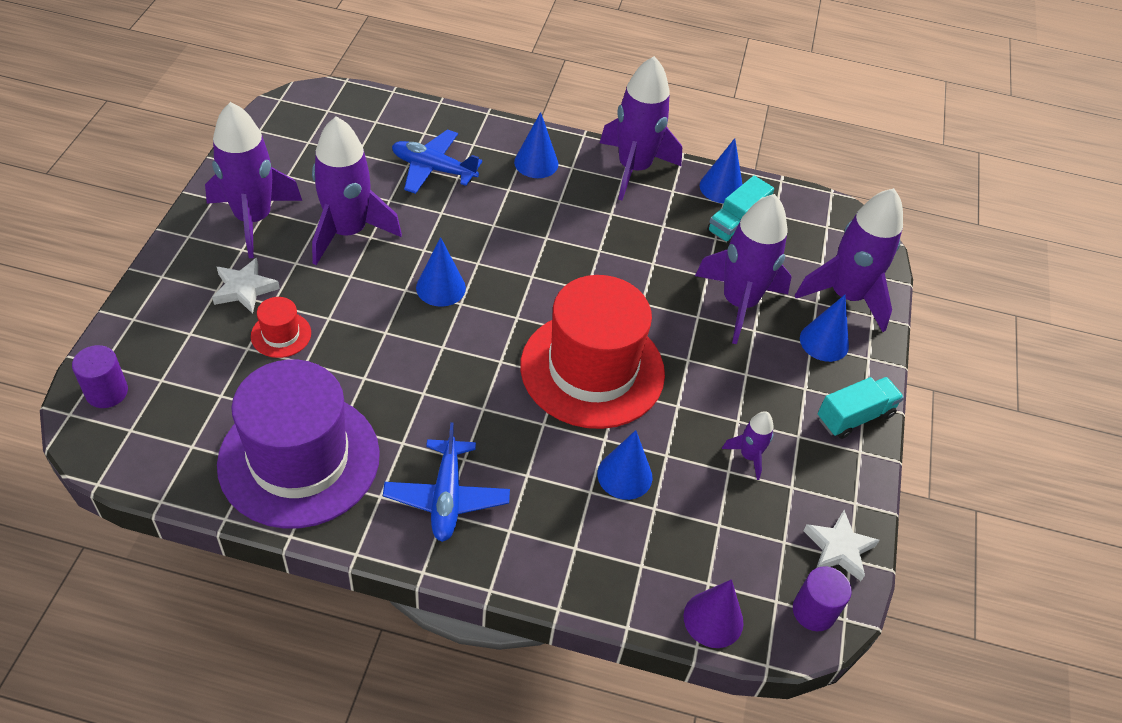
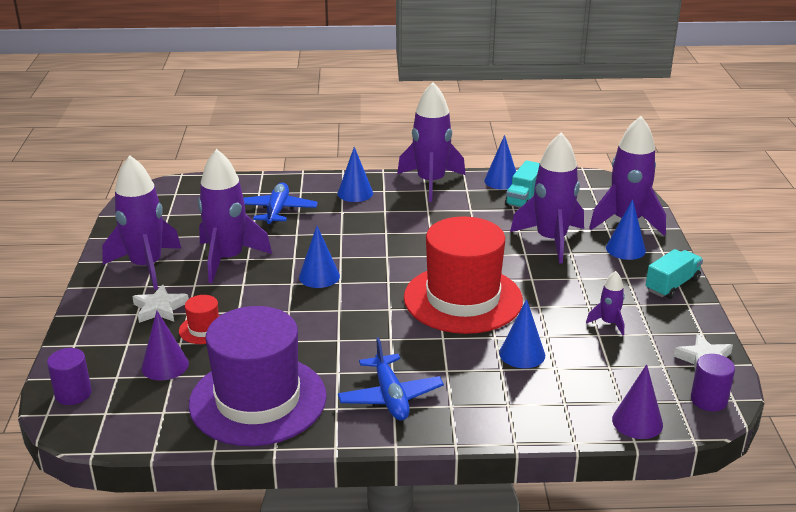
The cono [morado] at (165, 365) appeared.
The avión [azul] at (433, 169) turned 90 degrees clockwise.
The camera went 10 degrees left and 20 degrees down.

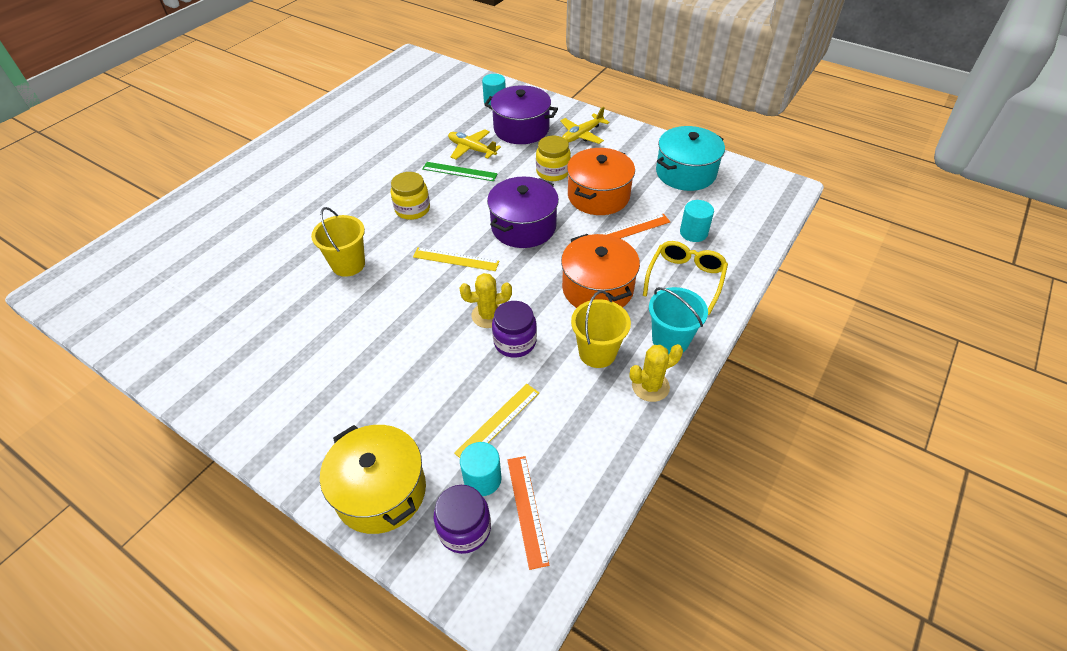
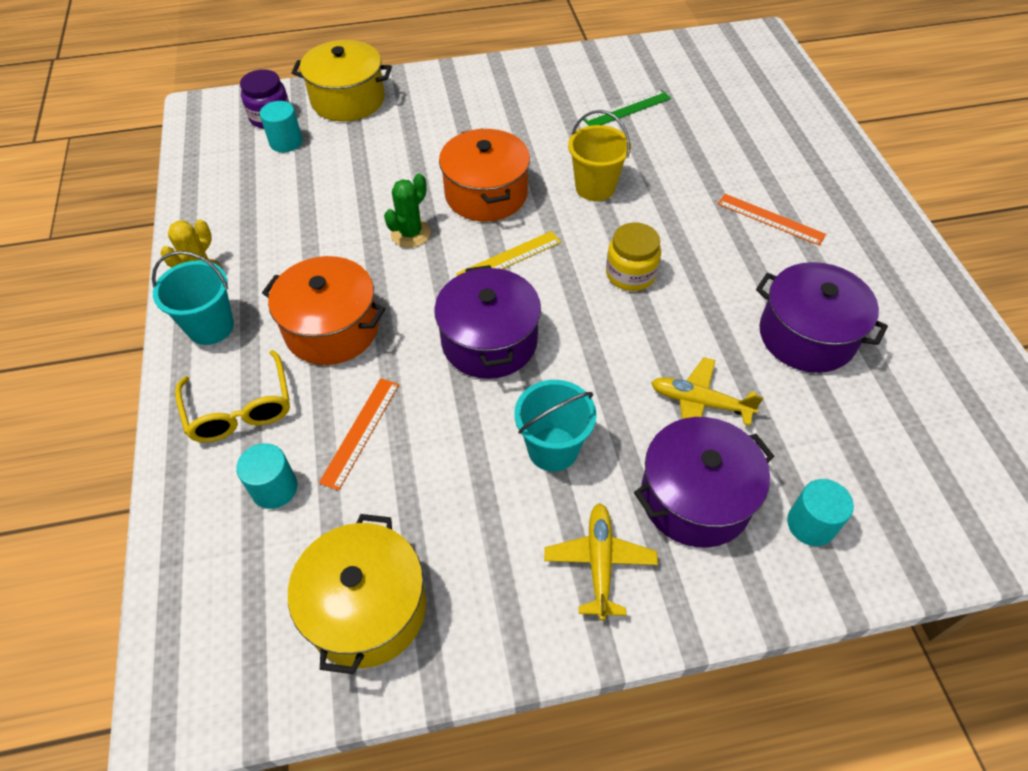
The regla [amarillo] at (498, 422) disappeared.
The tarro [morado] at (515, 342) disappeared.
The balde [amarillo] at (597, 353) disappeared.
The olla [morado] at (807, 335) appeared.
The regla [verde] moved from (459, 171) to (627, 109).
The regla [naranja] moved from (527, 509) to (770, 219).
The olla [naranja] moved from (598, 196) to (486, 194).
The tarro [amarillo] at (553, 172) was replaced by the balde [turquesa] at (553, 449).
The cactus [amarillo] at (488, 315) became the cactus [verde] at (411, 233).
The olla [turquesa] at (685, 173) became the olla [amarillo] at (366, 608).
The avión [amarillo] at (471, 149) turned 150 degrees counterclockwise.
The camera went 135 degrees right and 5 degrees up.

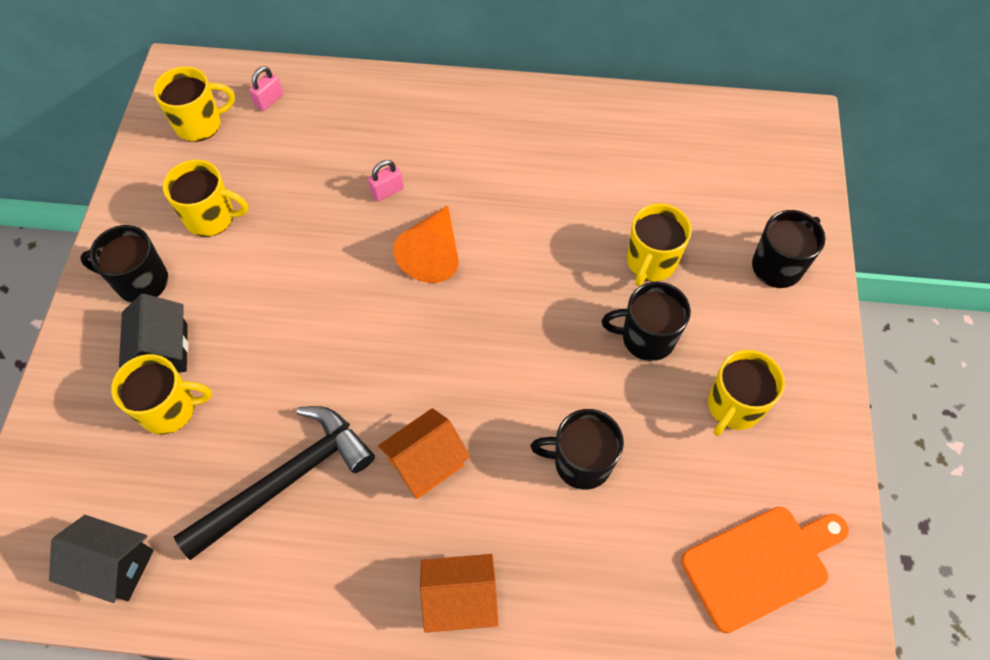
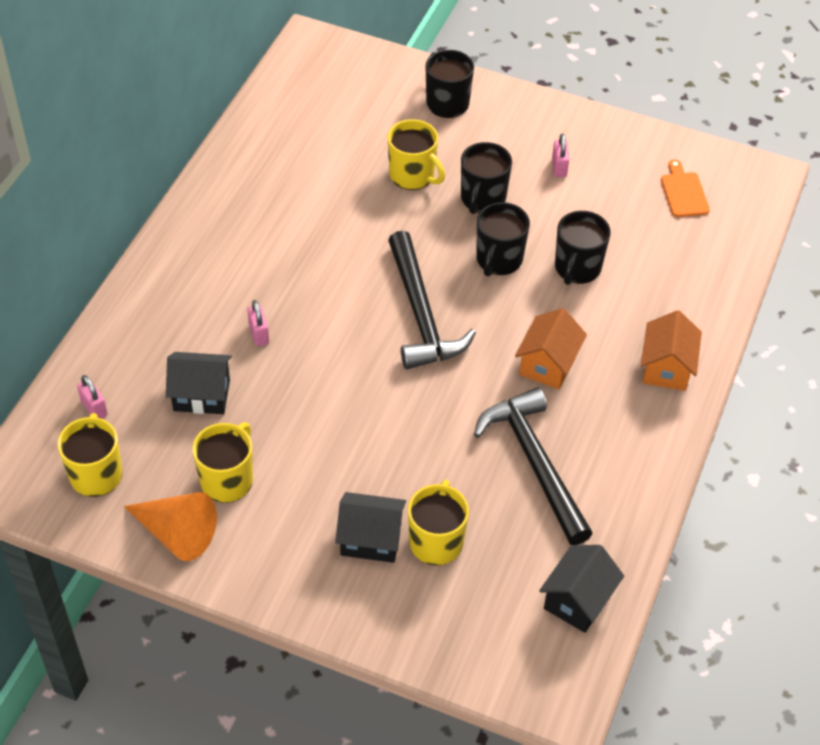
The casa [negro] at (201, 395) appeared.
The martillo [negro] at (421, 314) appeared.
The taza [negro] moved from (141, 282) to (498, 260).
The cono [naranja] moved from (433, 254) to (176, 533).
The taza [amarillo] at (733, 406) was replaced by the candado [rosa] at (559, 167).
The casa [naranja] at (426, 463) turned 45 degrees clockwise.
The tabla de cortar [naranja] at (761, 564) changed to 0.59 times the size.
The camera went 75 degrees left and 10 degrees down.

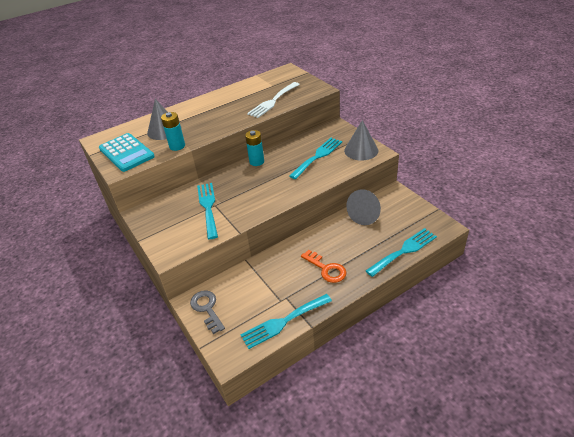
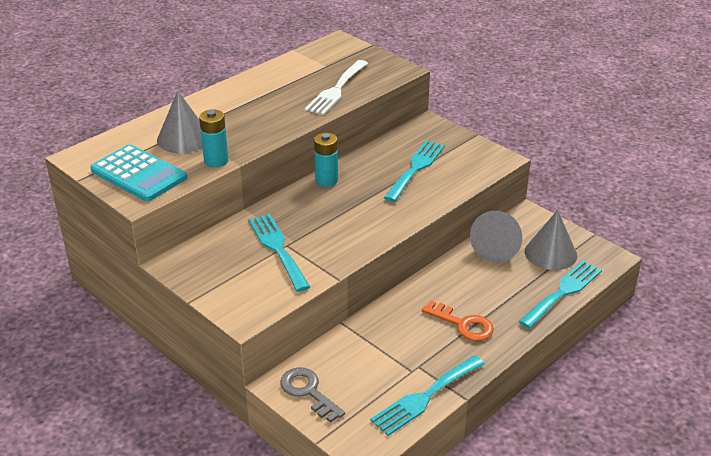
The cono [gris] moved from (361, 150) to (550, 253).
The camera went 15 degrees left and 5 degrees down.

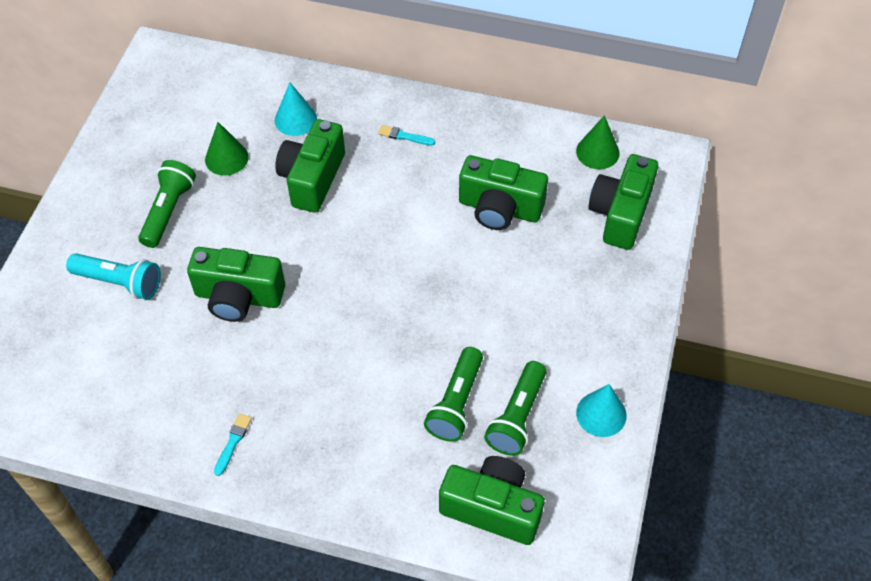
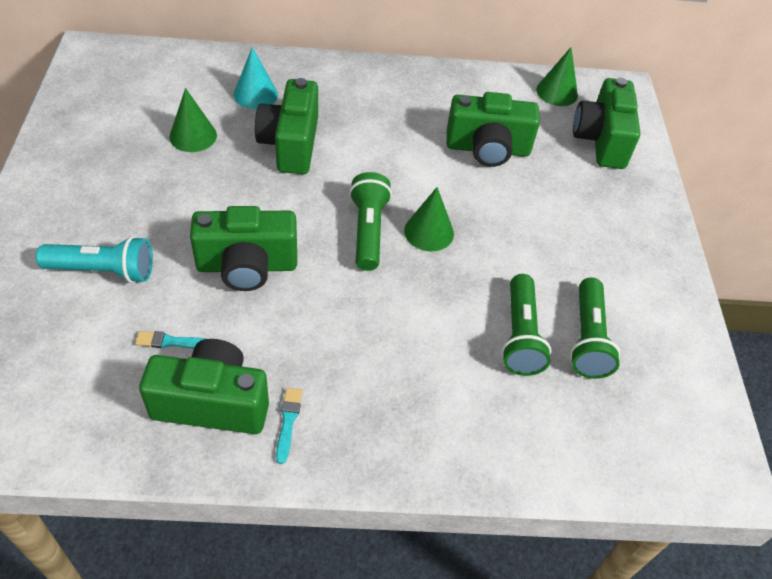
The cono [turquesa] at (601, 414) disappeared.
The cono [verde] at (429, 232) appeared.
The lámpara de mano [verde] moved from (168, 211) to (368, 230).
The pincel [turquesa] moved from (404, 136) to (172, 342).
The cámara [verde] moved from (492, 508) to (212, 403).
The camera went 20 degrees left and 5 degrees down.

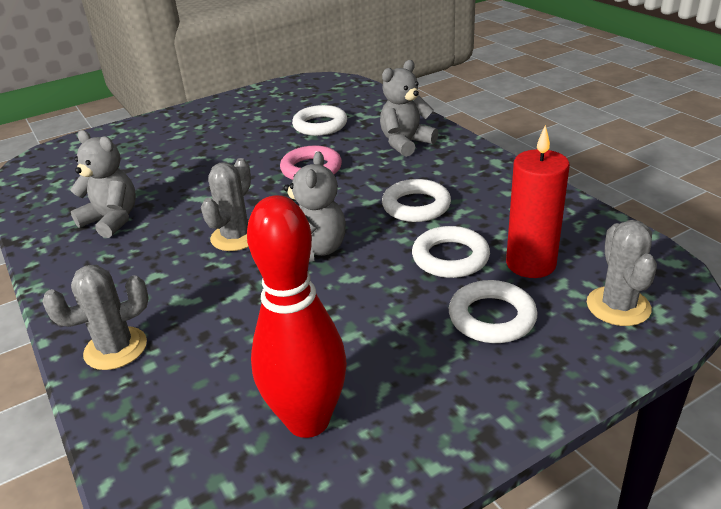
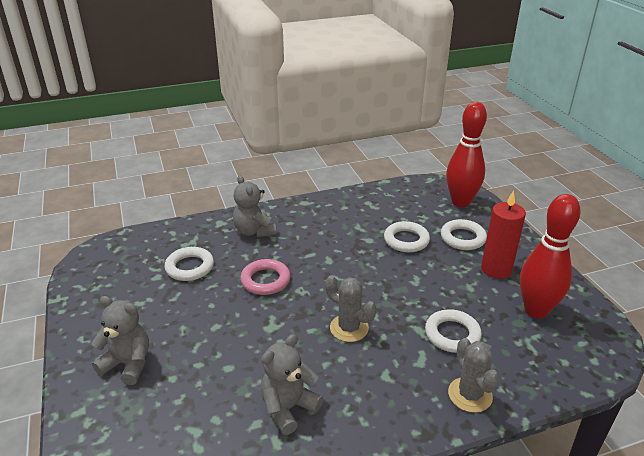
The osito [gris] moved from (314, 251) to (128, 364).
The anillo [blanco] moved from (416, 206) to (452, 334).
The vela [rojo] moved from (530, 264) to (496, 269).
The cactus [gris] at (618, 306) was replaced by the bolo [rojo] at (460, 202).
The camera went 80 degrees left and 0 degrees up.

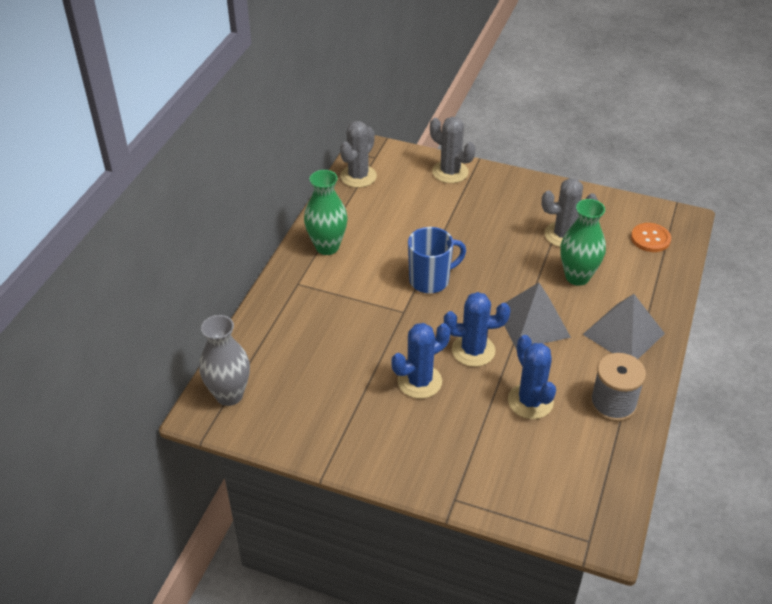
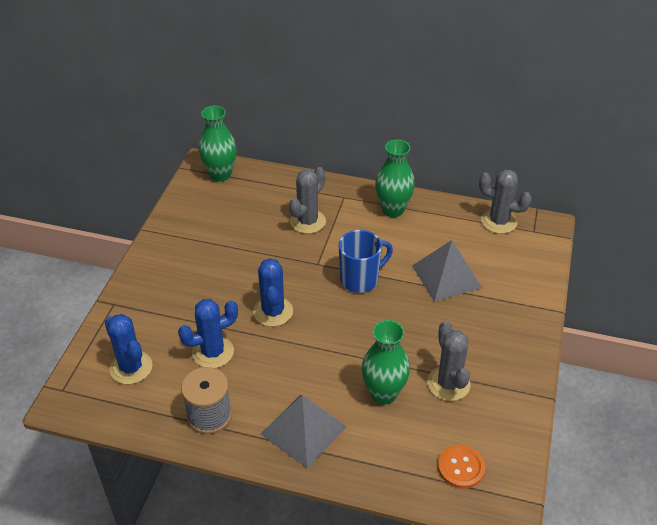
The cactus [azul] moved from (419, 381) to (131, 367).
The cactus [gris] moved from (450, 172) to (308, 221).
The pirámide [gris] moved from (532, 322) to (446, 276).
The florero [gris] at (229, 395) became the florero [verde] at (220, 174).
The taza [azul] at (430, 280) turned 90 degrees counterclockwise.
The camera went 85 degrees right and 0 degrees up.

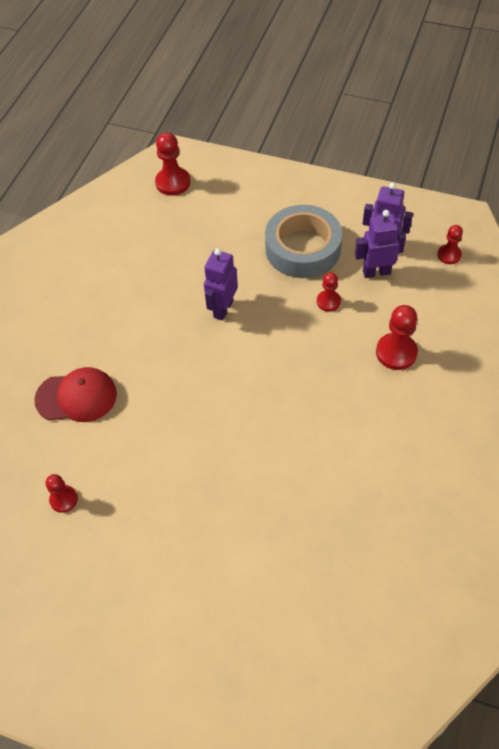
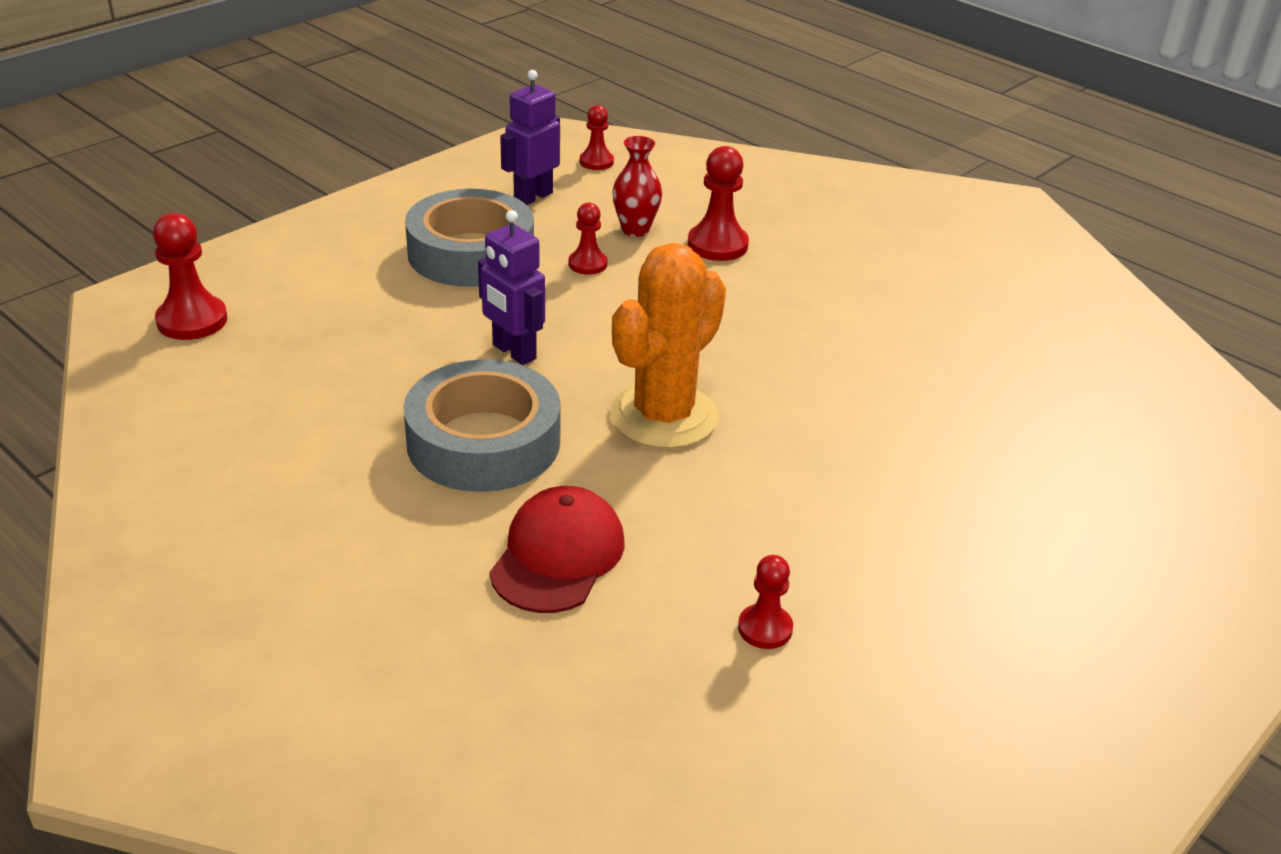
The robot [morado] at (376, 272) disappeared.
The cinta adhesiva [gris] at (483, 441) appeared.
The cactus [naranja] at (663, 416) appeared.
The florero [rojo] at (635, 229) appeared.
The camera went 70 degrees left and 20 degrees down.

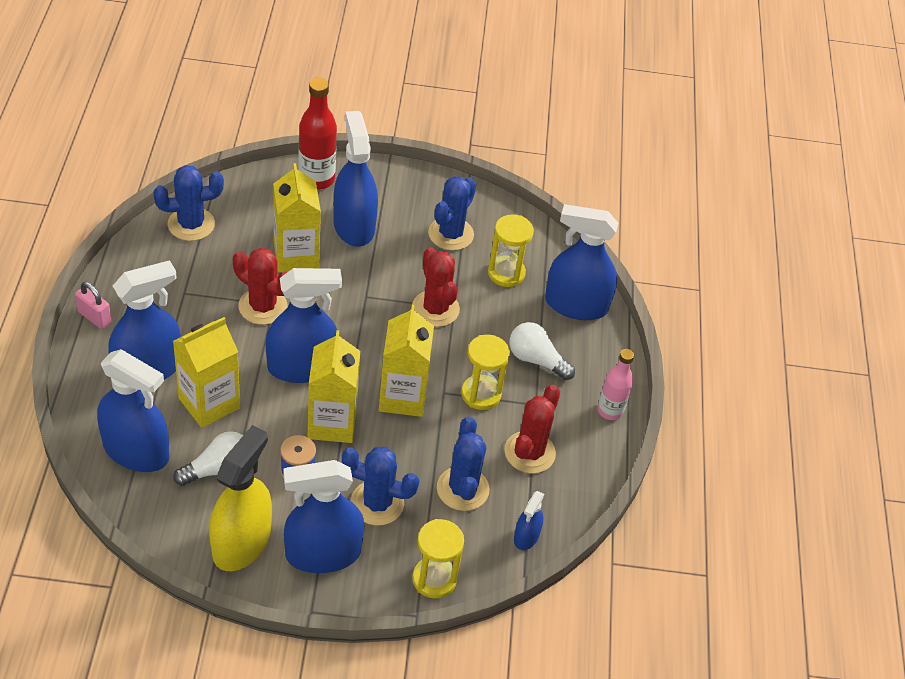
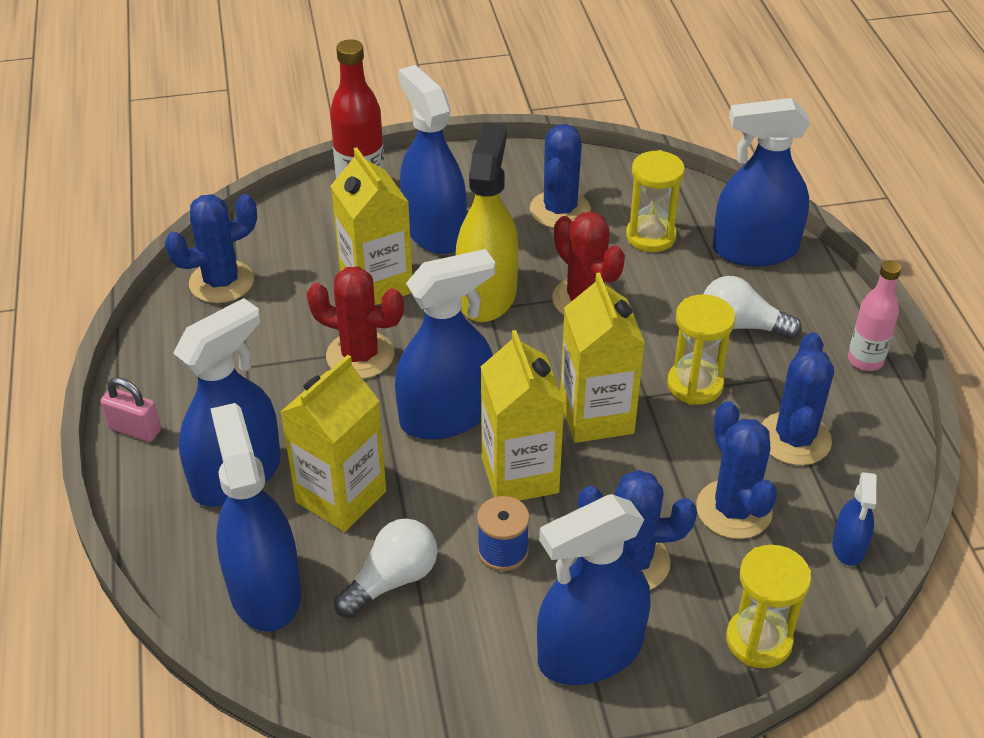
The pulverizador [amarillo] moved from (241, 542) to (487, 295).
The cactus [rojo] at (529, 452) became the cactus [azul] at (794, 439).
The pulverizador [azul] at (136, 451) turned 120 degrees counterclockwise.
The camera went 10 degrees left and 5 degrees down.

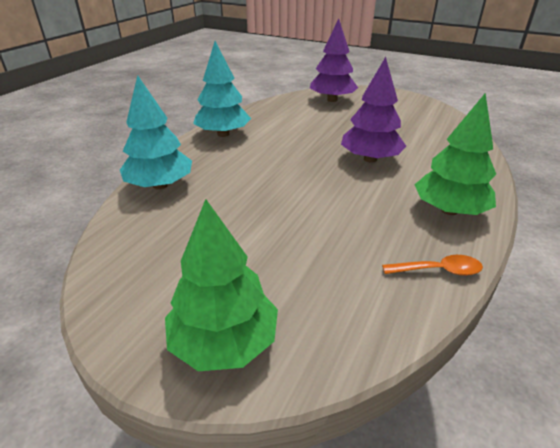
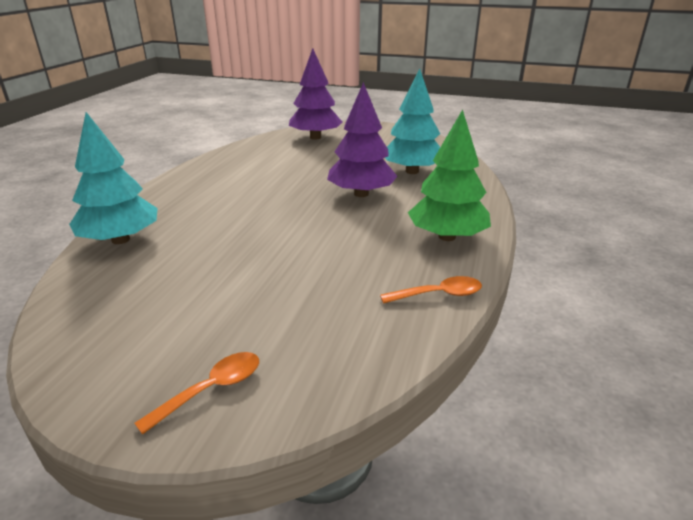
The árbol [turquesa] moved from (223, 134) to (412, 171).
The árbol [verde] at (224, 341) was replaced by the cuchara [naranja] at (211, 389).
The camera went 10 degrees left and 5 degrees down.

